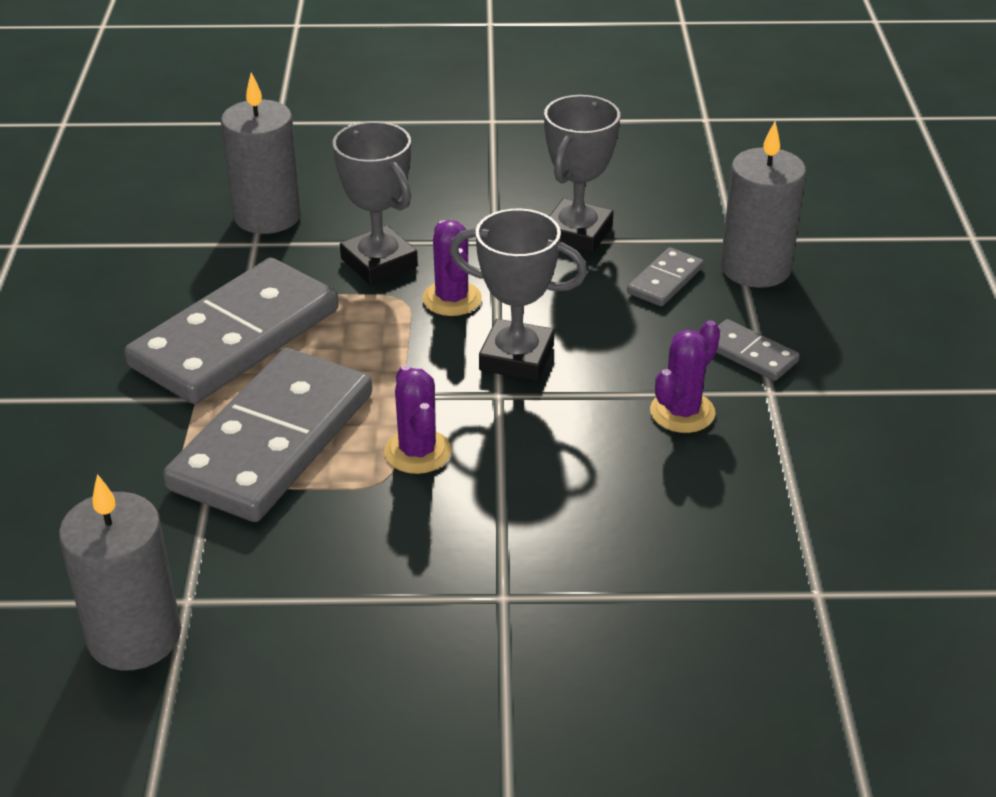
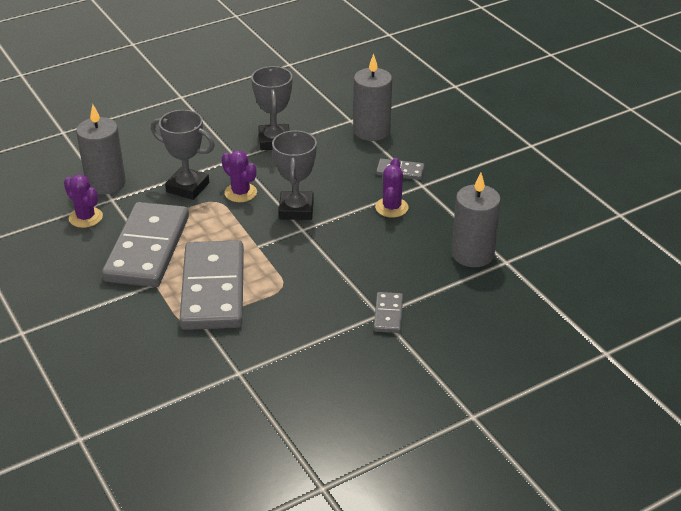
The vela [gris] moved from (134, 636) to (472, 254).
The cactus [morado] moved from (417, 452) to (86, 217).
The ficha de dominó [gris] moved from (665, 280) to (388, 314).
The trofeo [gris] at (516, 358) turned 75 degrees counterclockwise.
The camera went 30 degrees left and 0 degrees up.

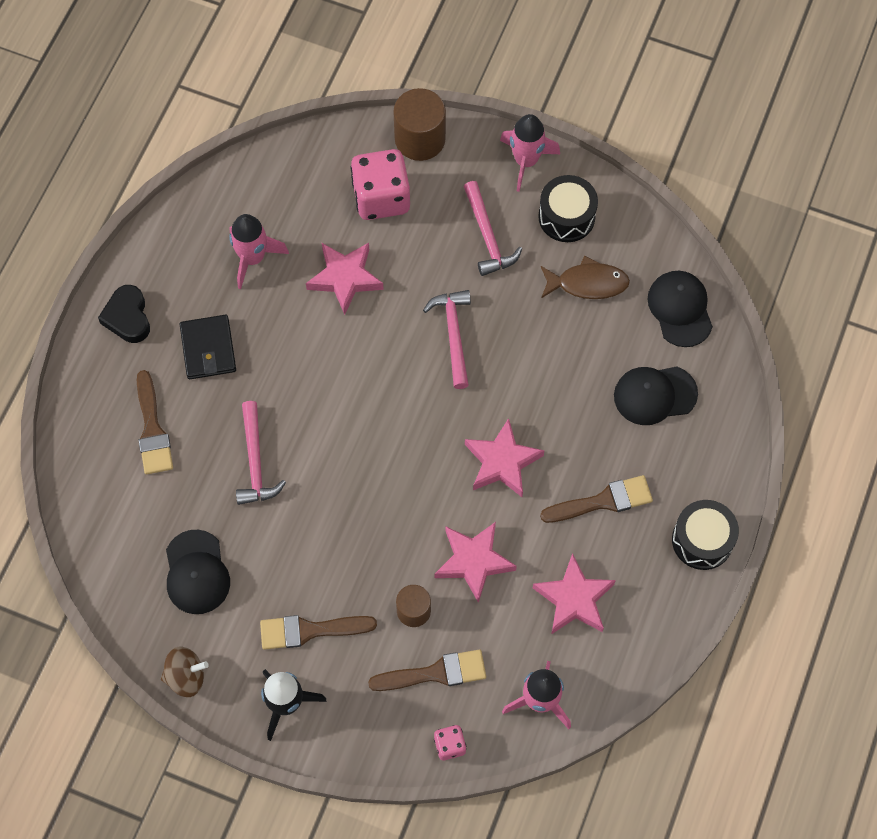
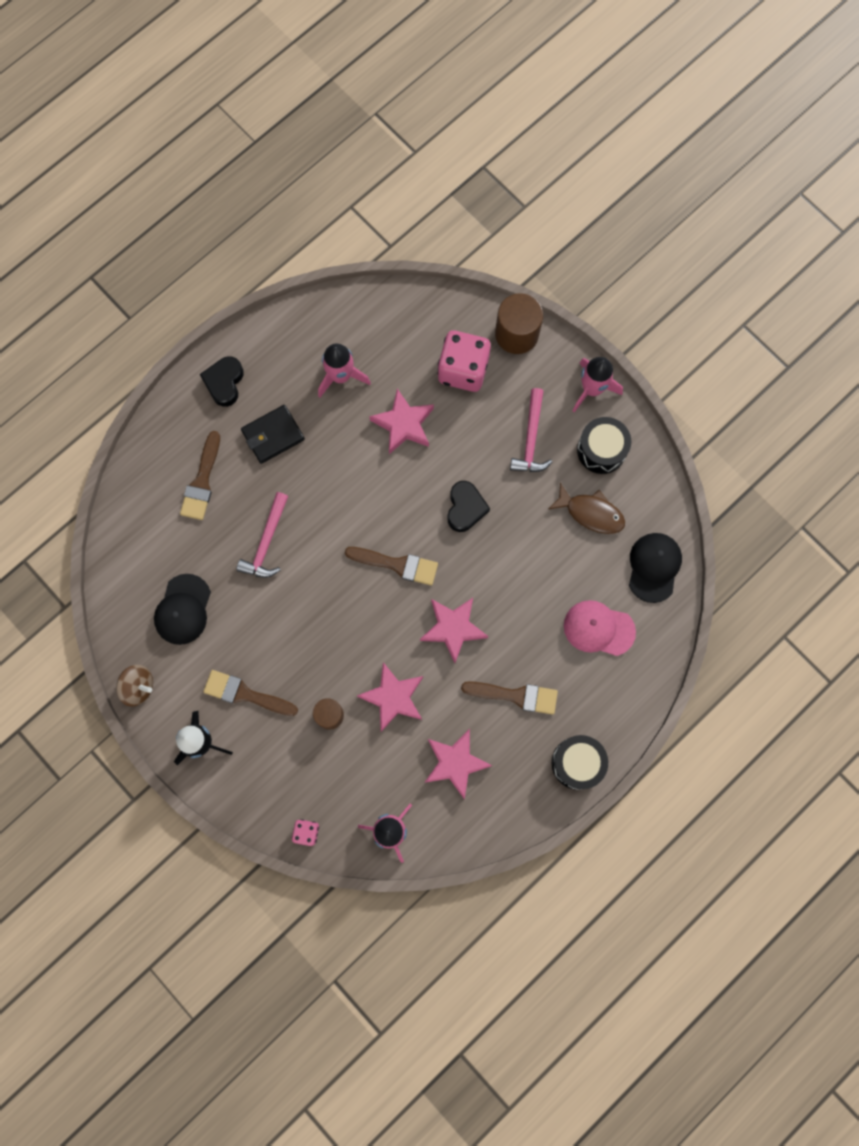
The pincel [marrón] moved from (435, 673) to (397, 565).
The martillo [rosa] at (453, 335) was replaced by the corazón [negro] at (465, 508).
The gorra [negro] at (654, 395) became the gorra [rosa] at (598, 628).
The cartera [negro] at (208, 349) turned 45 degrees clockwise.
The camera went 25 degrees right and 10 degrees up.

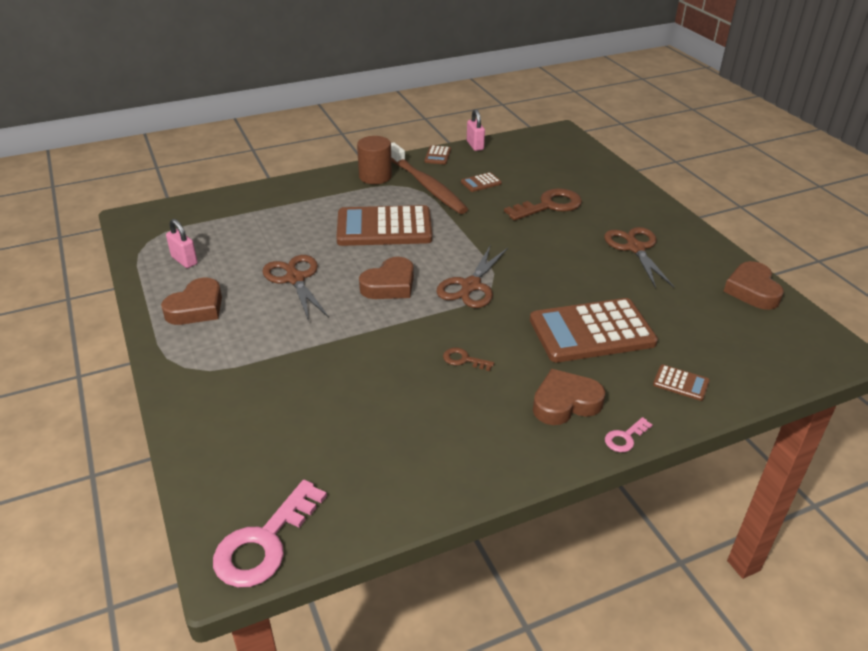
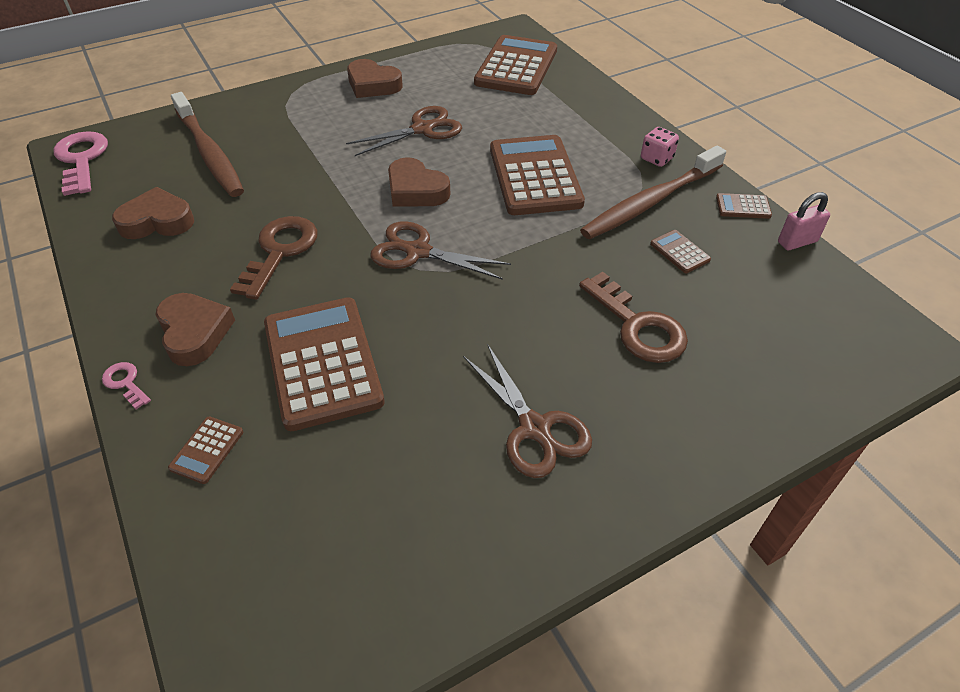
The candado [rosa] at (184, 260) disappeared.
The cepillo de dientes [marrón] at (209, 153) appeared.
The calculadora [marrón] at (516, 67) appeared.
The corazón [marrón] moved from (752, 290) to (157, 221).
The cilindro [marrón] at (375, 176) was replaced by the dado [rosa] at (656, 158).
The llave [rosa] at (264, 543) turned 45 degrees clockwise.
The tijeras [marrón] at (635, 248) turned 75 degrees clockwise.
The llave [marrón] at (463, 360) changed to 2.08 times the size.
The camera went 85 degrees right and 10 degrees up.

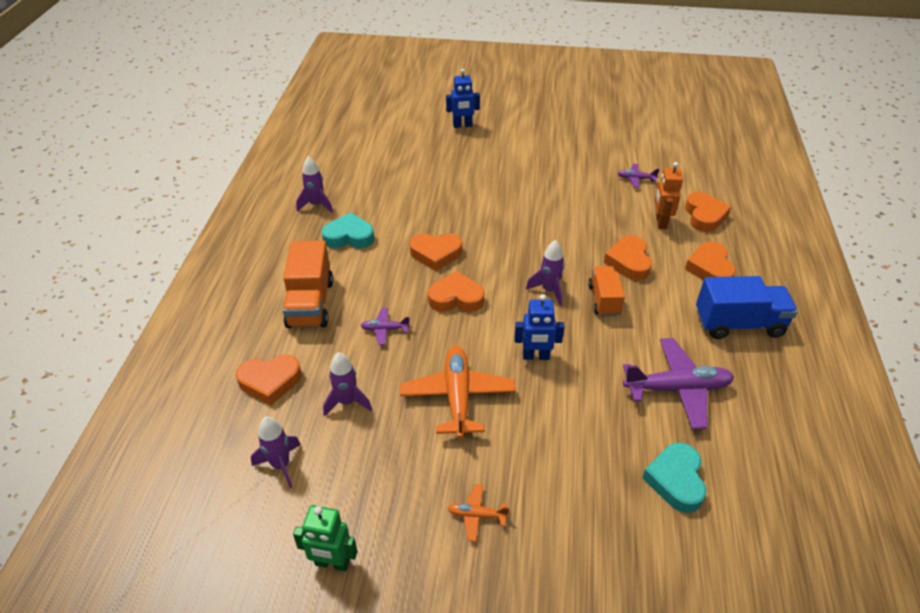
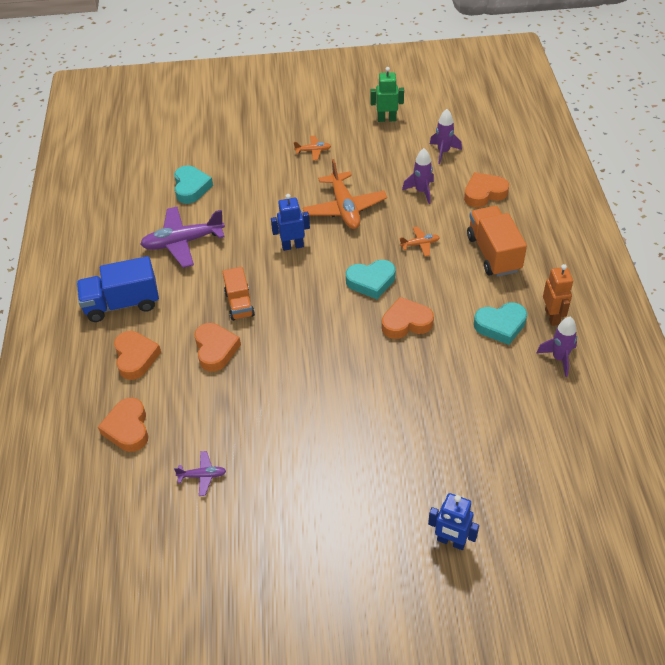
The cohete [morado] at (549, 290) disappeared.
The robot [naranja] moved from (660, 222) to (552, 317).
The avión [morado] at (385, 329) became the avión [naranja] at (420, 244).
The corazón [naranja] at (456, 298) became the corazón [turquesa] at (371, 281).
The robot [azul] at (462, 125) turned 135 degrees counterclockwise.
The camera went 170 degrees right and 5 degrees up.

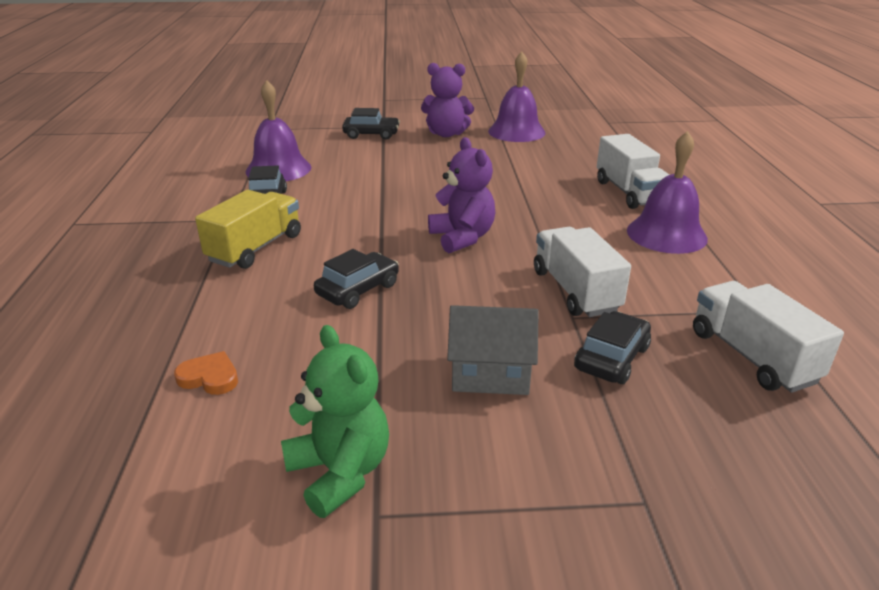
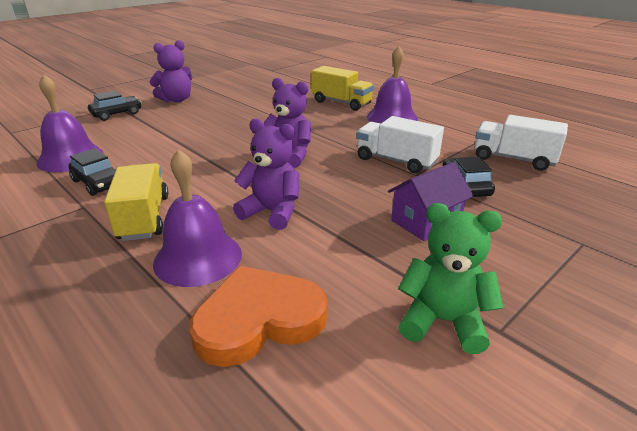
The campana [morado] moved from (516, 132) to (198, 257).
The coche [negro] at (358, 290) was replaced by the osito [morado] at (272, 212).
The casa [gris] at (490, 373) became the casa [morado] at (425, 221).
The camión [blanco] at (629, 192) became the camión [amarillo] at (341, 103).
The corazón [naranja] at (209, 377) changed to 2.18 times the size.
The camera went 40 degrees left and 0 degrees up.

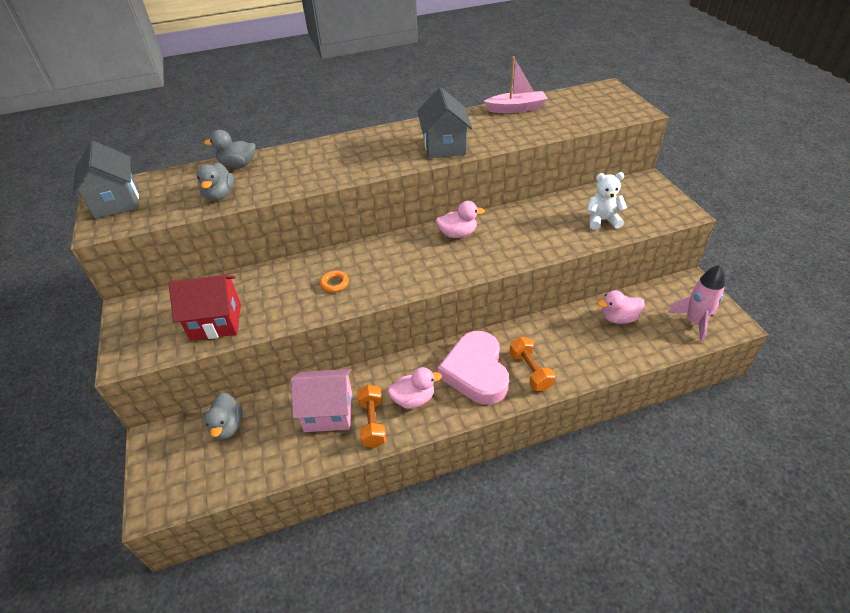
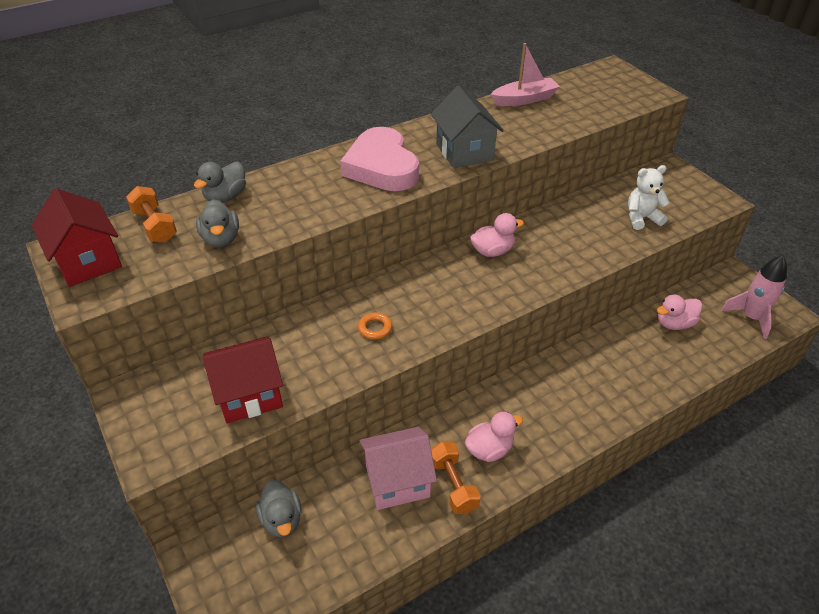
The corazón [rosa] moved from (476, 372) to (381, 167).
The mancuerna [naranja] moved from (530, 371) to (155, 226).
The casa [gris] at (116, 202) became the casa [rojo] at (88, 261).
The pato [gris] at (238, 164) turned 45 degrees counterclockwise.
The camera went 15 degrees left and 0 degrees up.

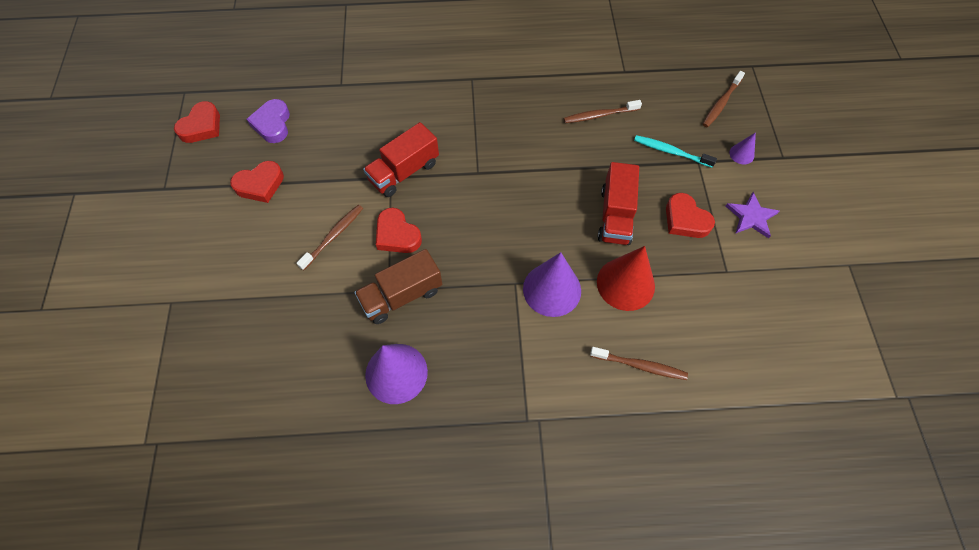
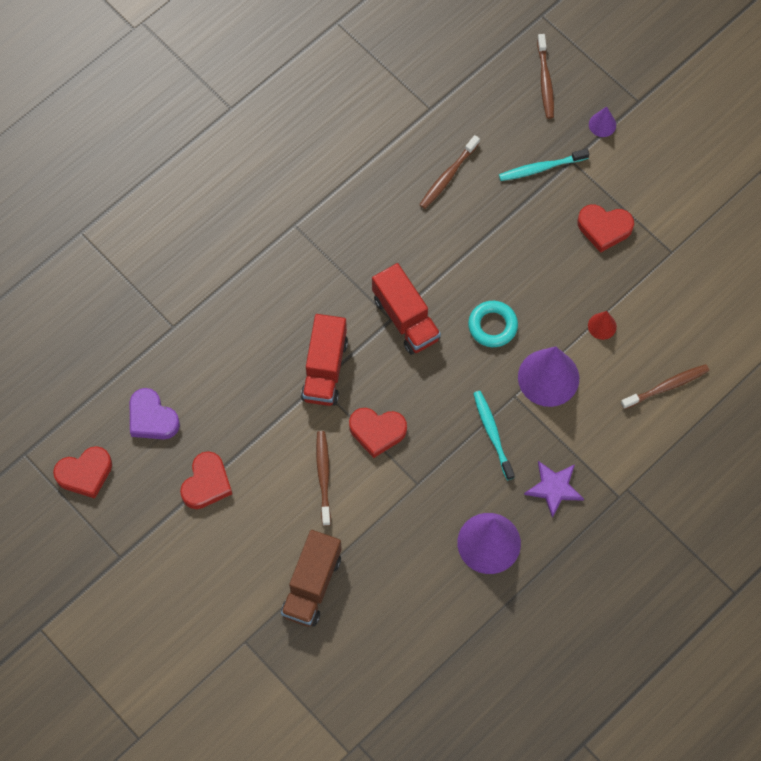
The anillo [turquesa] at (492, 326) appeared.
The cepillo de dientes [turquesa] at (492, 433) appeared.
The camión [marrón] moved from (401, 295) to (312, 585).
The camión [rojo] moved from (615, 215) to (405, 318).
The estrella [morado] moved from (751, 217) to (554, 488).
The corazón [rojo] at (202, 126) turned 75 degrees clockwise.
The cono [rojo] at (625, 284) changed to 0.47 times the size.
The camera went 40 degrees left and 5 degrees up.

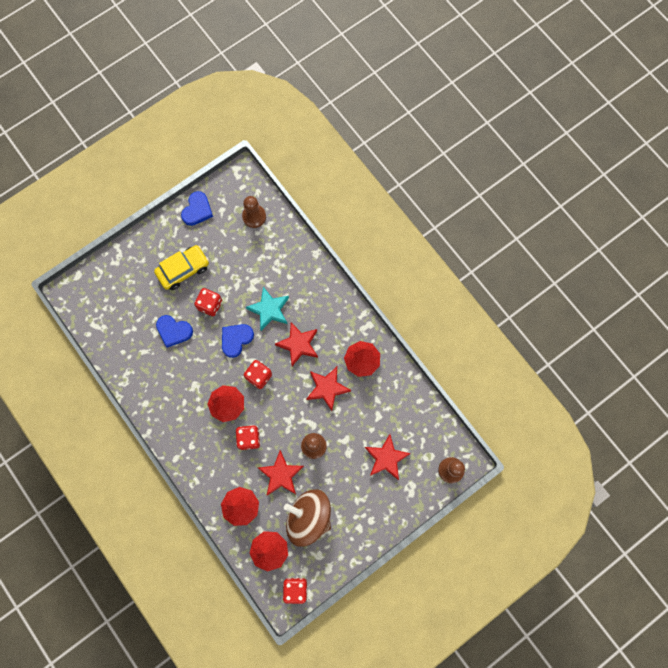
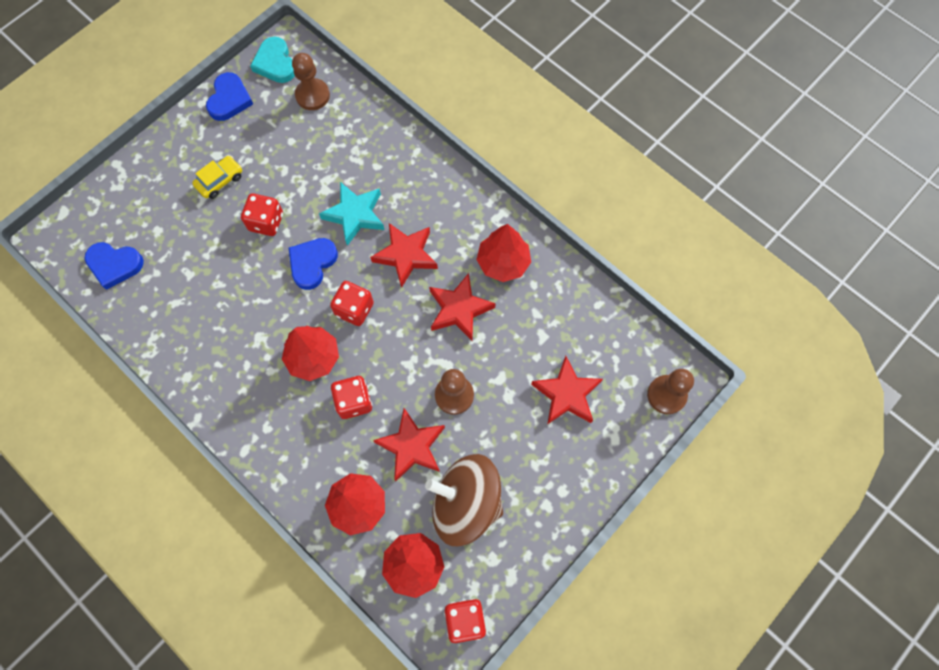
The corazón [turquesa] at (275, 63) appeared.
The corazón [azul] moved from (174, 331) to (114, 265).
The coche [amarillo] at (183, 270) changed to 0.62 times the size.
The camera went 10 degrees left and 5 degrees down.

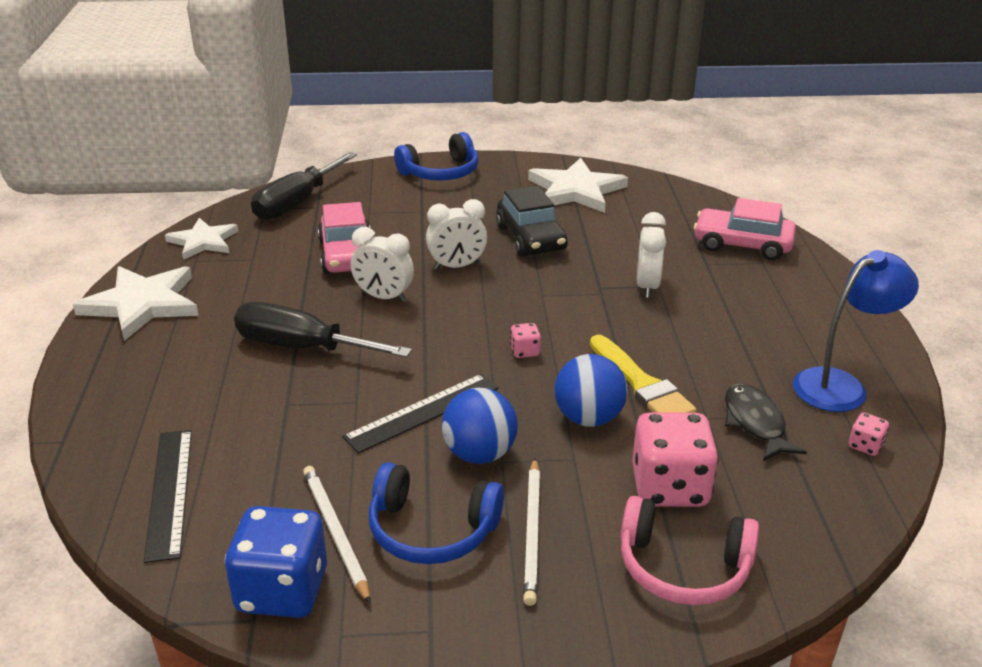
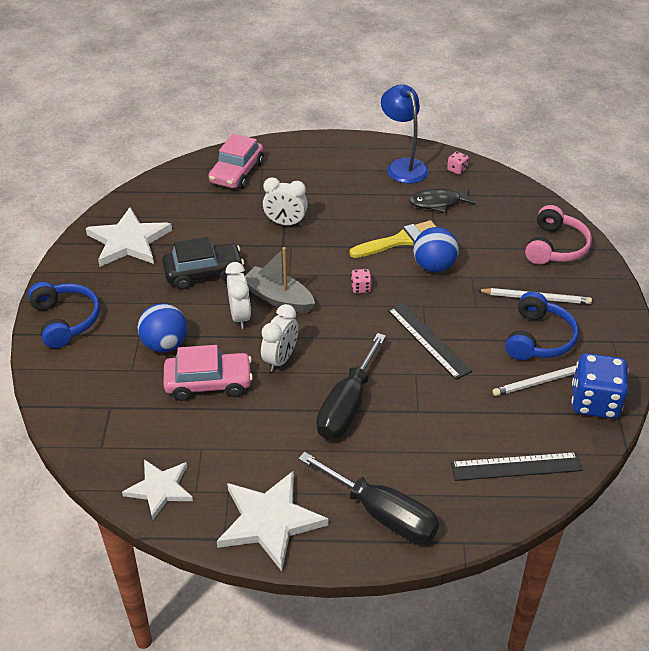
The dado [rosa] at (669, 487) disappeared.
The barco [gris] at (278, 298) appeared.
The destornillador [negro] moved from (297, 203) to (382, 514).
The pelota [azul] moved from (479, 454) to (165, 345).
The camera went 85 degrees left and 10 degrees up.

